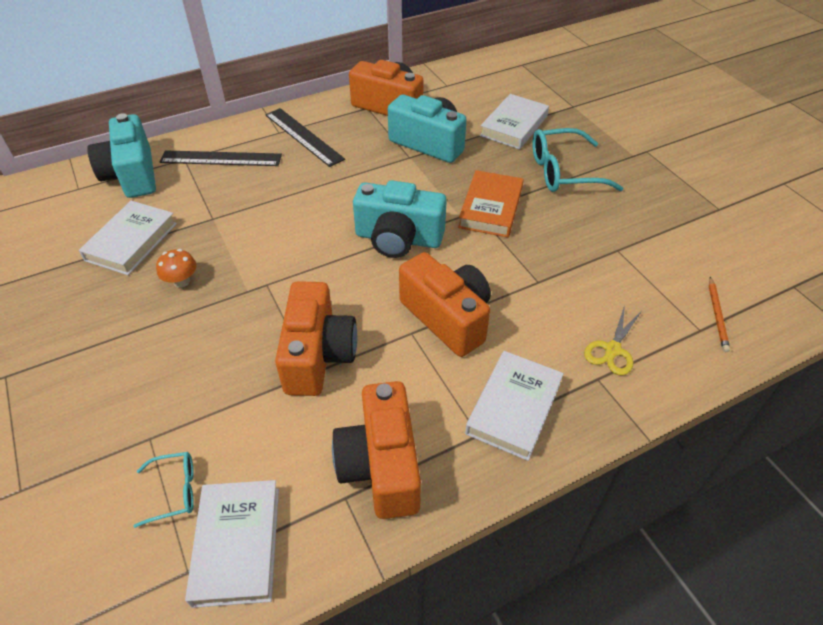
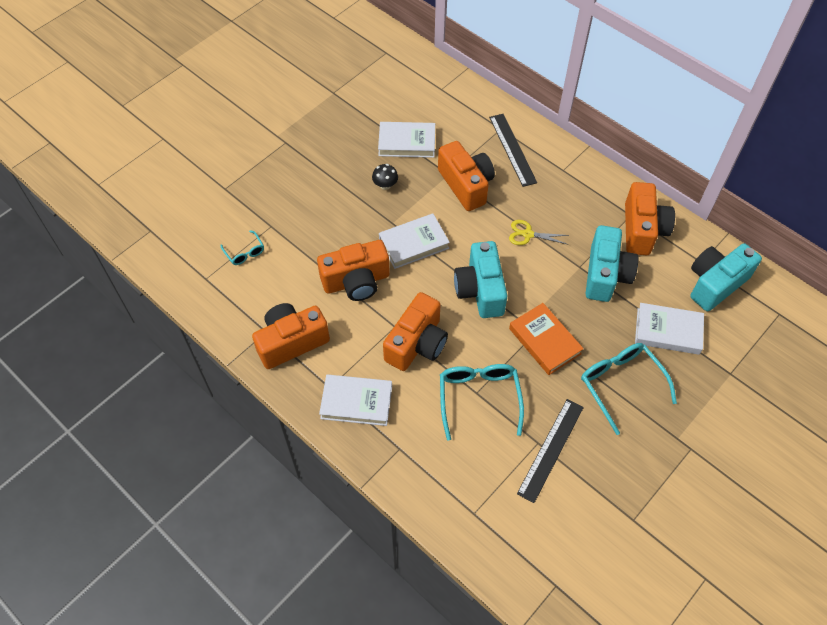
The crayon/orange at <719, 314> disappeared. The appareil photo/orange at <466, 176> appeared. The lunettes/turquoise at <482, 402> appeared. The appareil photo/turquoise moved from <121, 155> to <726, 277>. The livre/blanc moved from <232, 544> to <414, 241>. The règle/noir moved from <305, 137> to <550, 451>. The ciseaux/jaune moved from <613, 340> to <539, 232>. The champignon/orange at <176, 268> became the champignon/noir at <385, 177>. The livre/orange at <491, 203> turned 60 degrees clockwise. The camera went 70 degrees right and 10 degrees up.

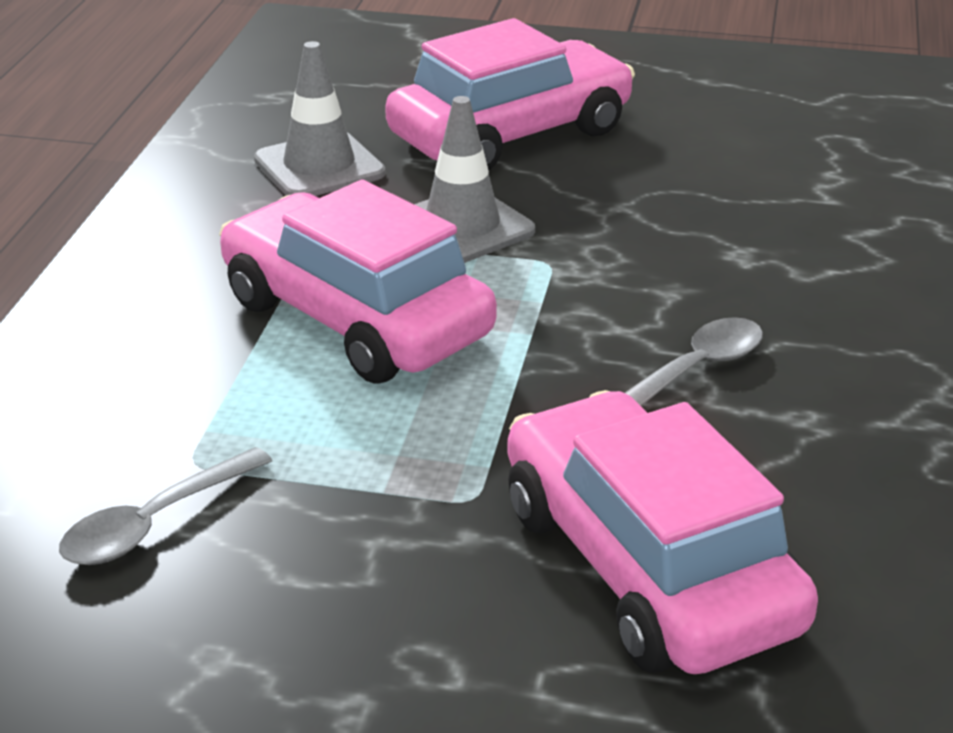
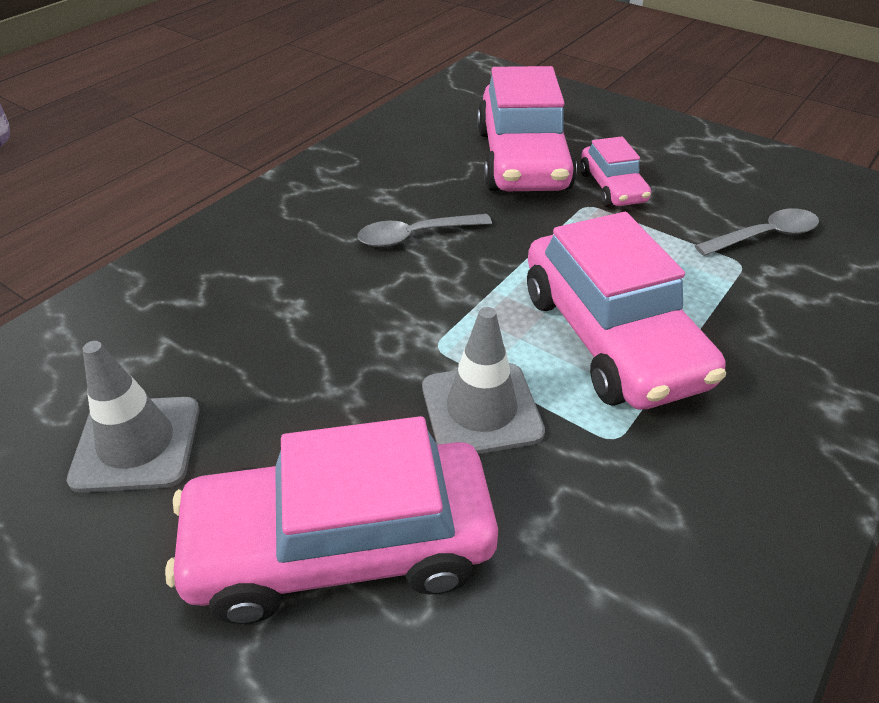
The voiture/rose at <615, 171> appeared. The cône de chantier/gris moved from <320, 118> to <133, 417>. The camera went 155 degrees left and 10 degrees up.

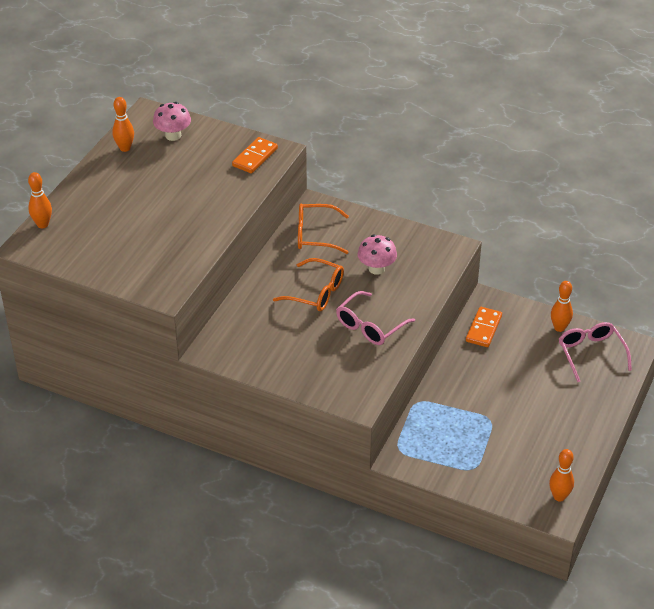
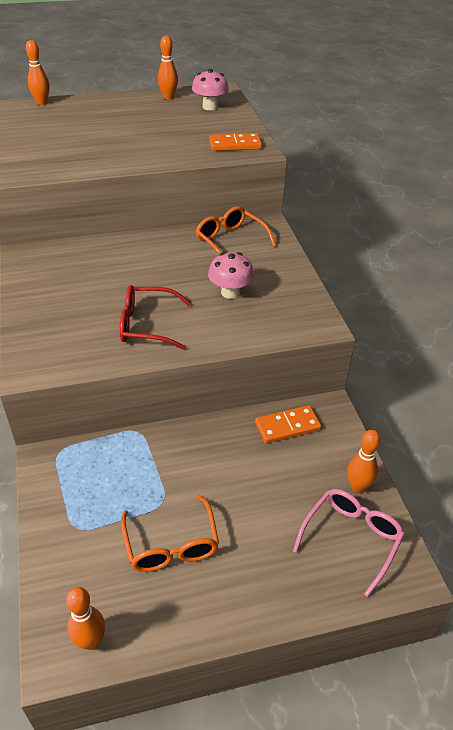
The lunettes/orange moved from <308, 284> to <170, 533>. The lunettes/rose at <375, 318> became the lunettes/rouge at <155, 317>. The camera went 50 degrees right and 0 degrees up.

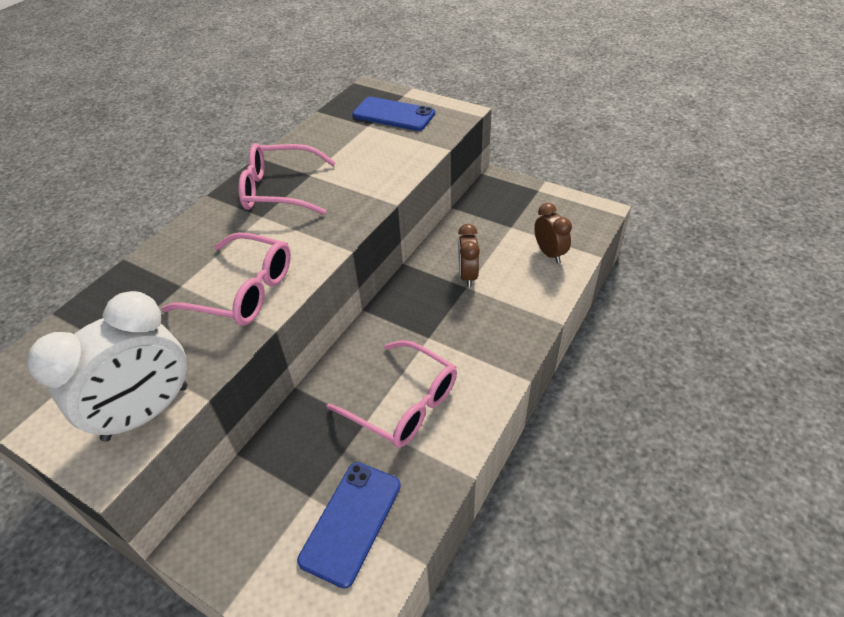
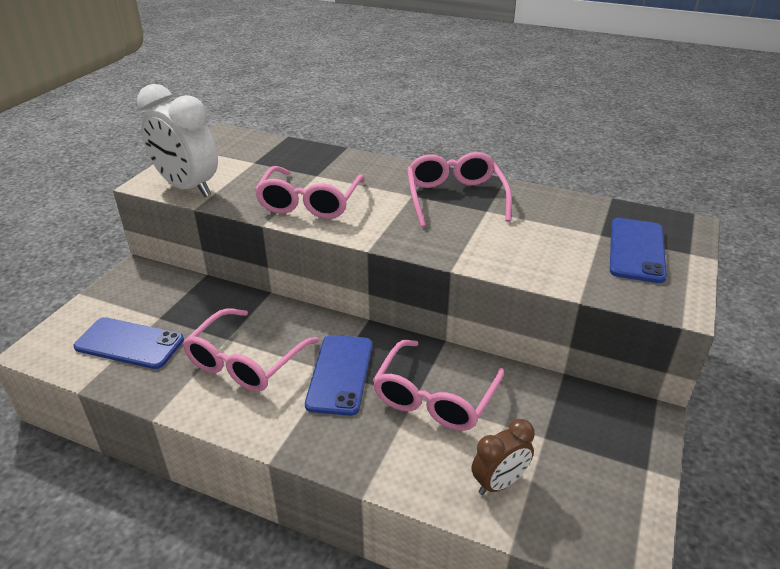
The téléphone/bleu at <338, 375> appeared. The réveil/marron at <469, 255> was replaced by the lunettes/rose at <438, 385>. The camera went 80 degrees right and 10 degrees down.

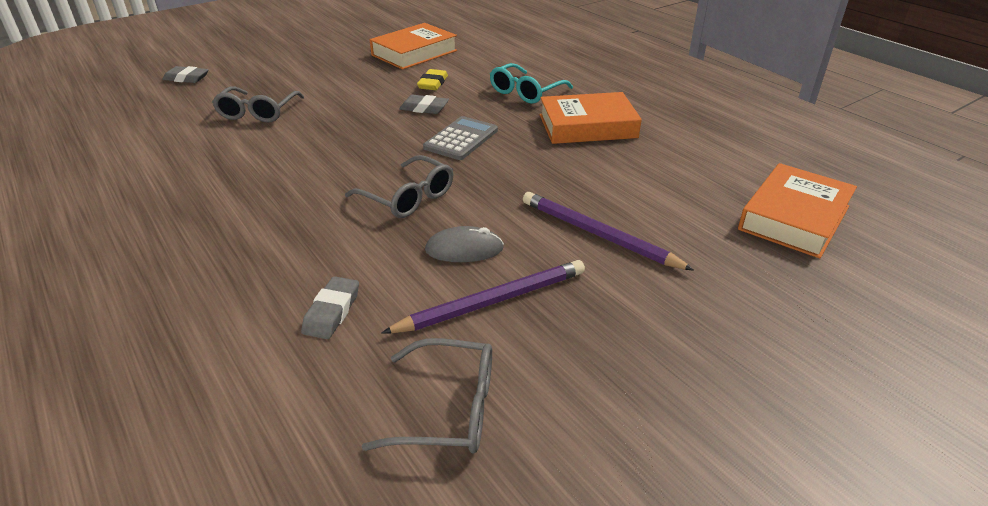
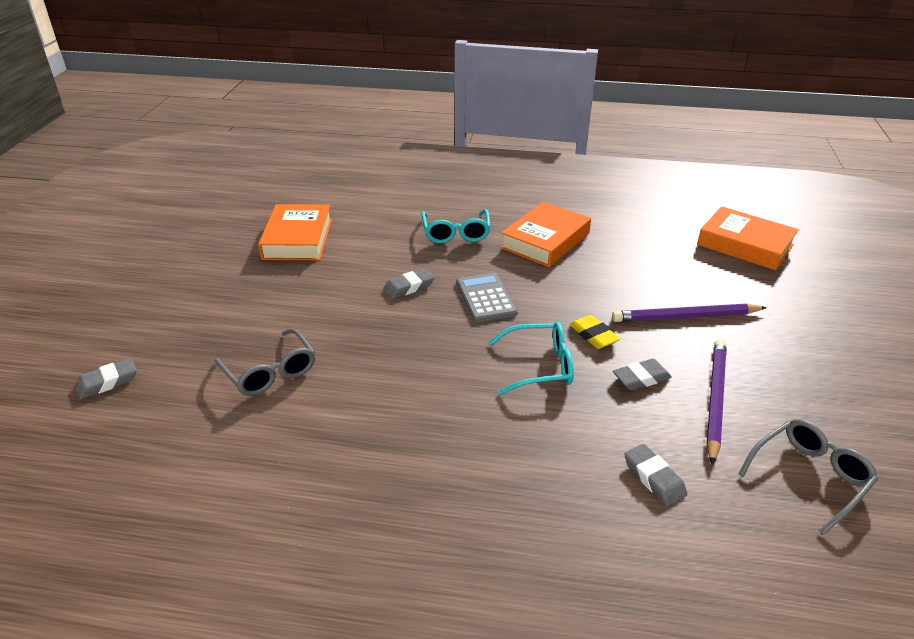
The gomme/jaune moved from <432, 79> to <595, 332>. The souris/gris at <464, 244> was replaced by the gomme/gris at <642, 374>. The lunettes/gris at <399, 186> became the lunettes/turquoise at <531, 358>. The livre/orange at <797, 210> turned 45 degrees counterclockwise. The camera went 45 degrees left and 0 degrees up.

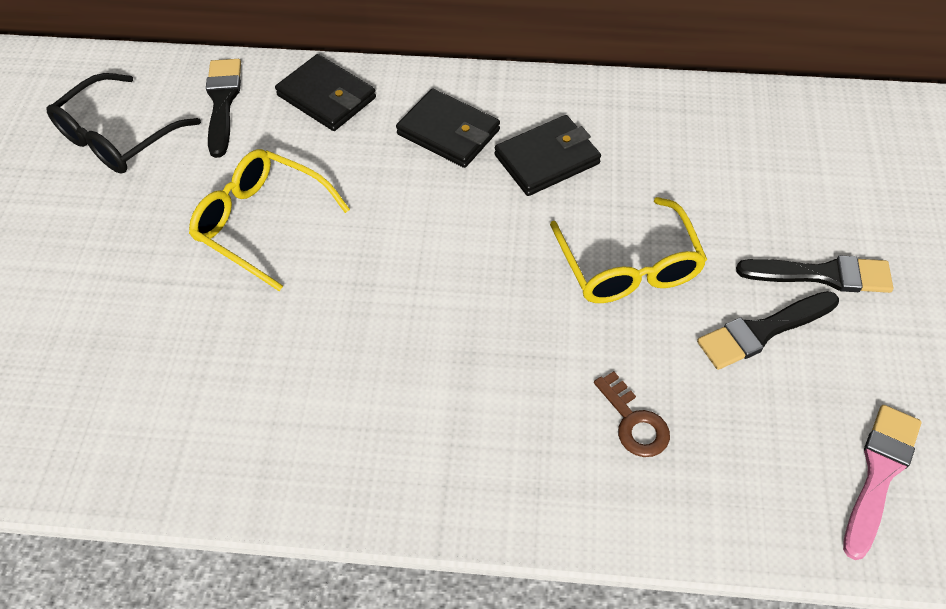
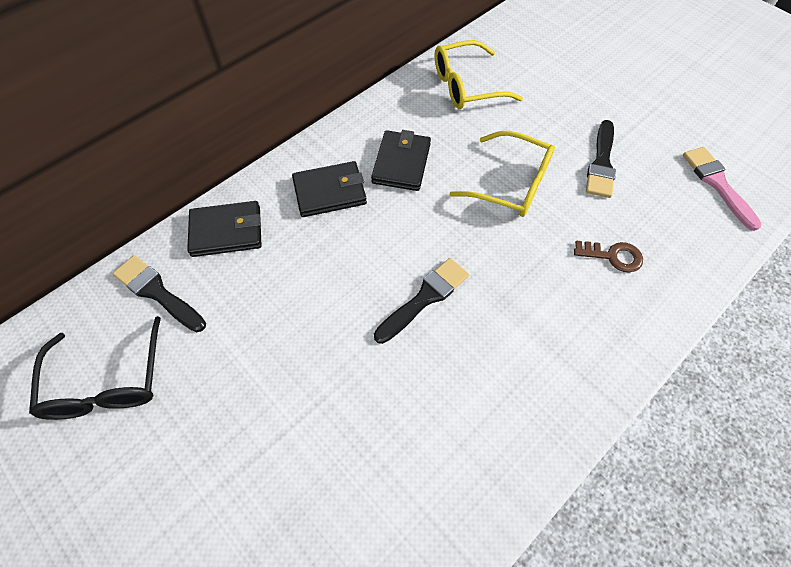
The lunettes/jaune moved from <269, 220> to <479, 74>. The pinceau/noir moved from <814, 274> to <421, 301>. The camera went 50 degrees left and 5 degrees up.

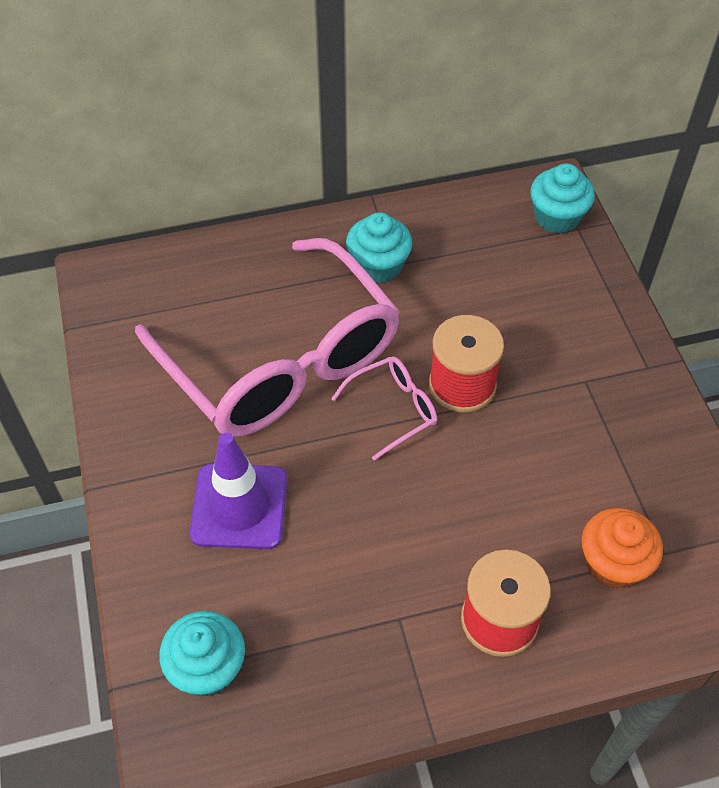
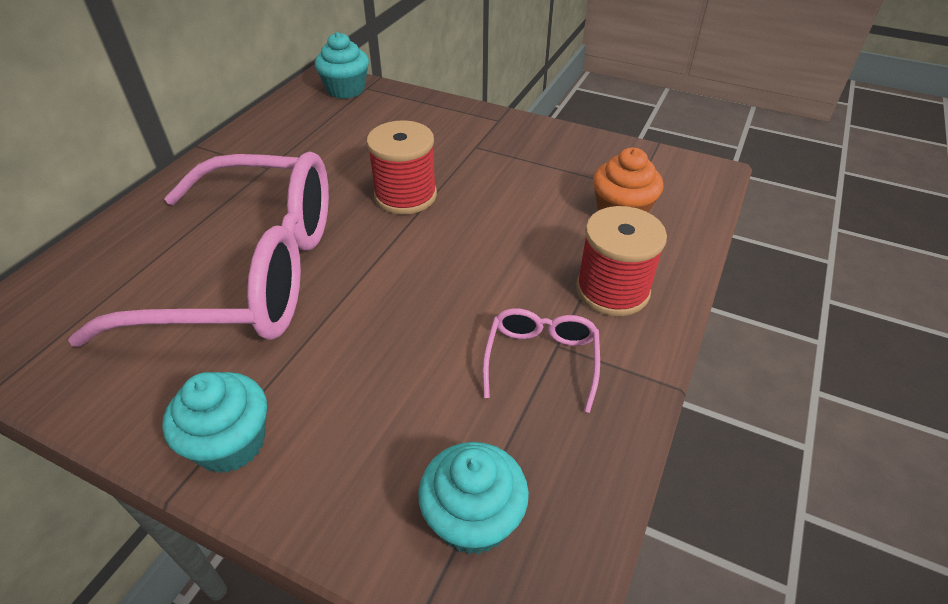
The cône de chantier/violet at <238, 491> disappeared. The lunettes/rose moved from <384, 408> to <541, 360>. The muffin/turquoise moved from <379, 247> to <214, 422>. The camera went 50 degrees left and 10 degrees down.

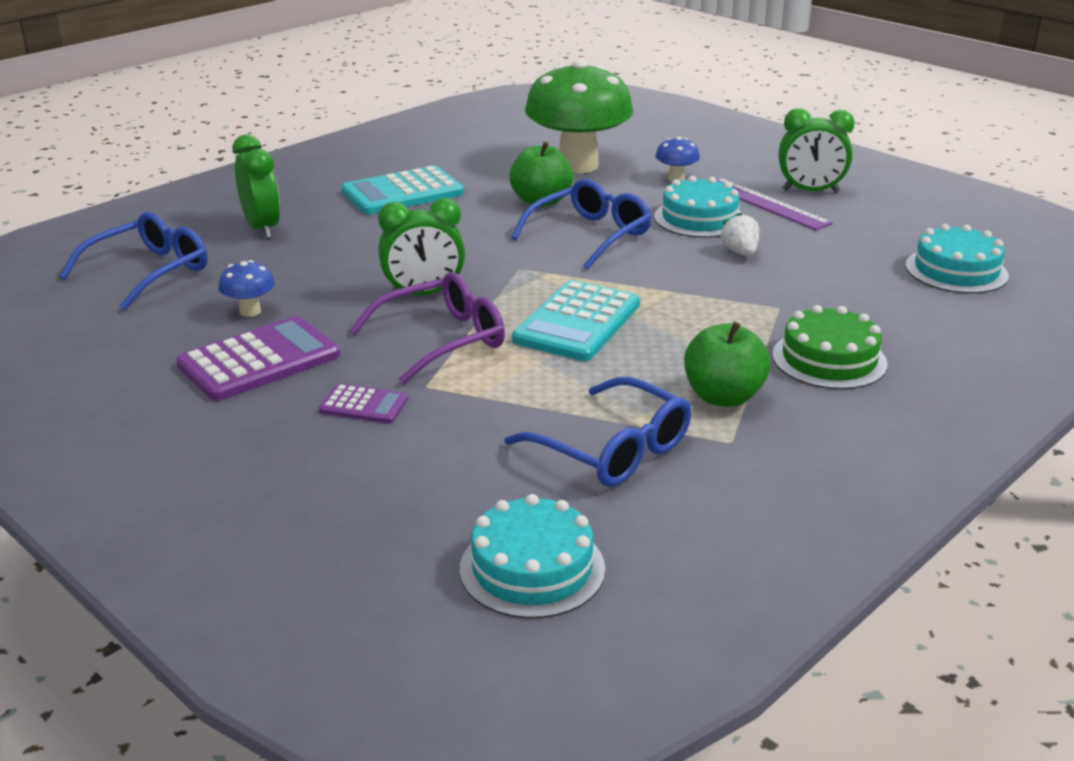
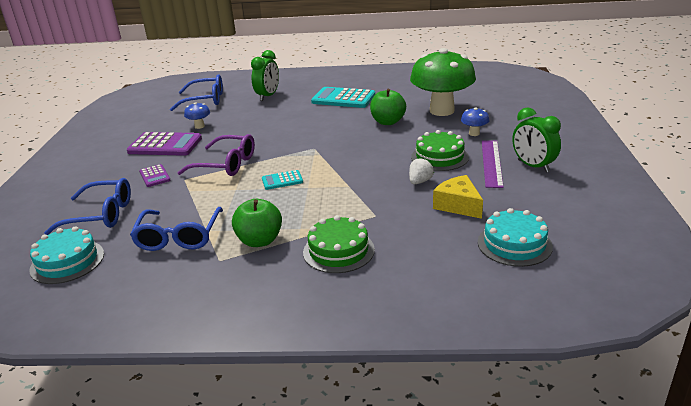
The réveil/vert at <421, 246> disappeared. The fromage/jaune at <458, 197> appeared. The lunettes/bleu moved from <581, 224> to <87, 206>. The gâteau/turquoise at <698, 207> became the gâteau/vert at <440, 150>. The calculatrice/turquoise at <576, 320> changed to 0.52 times the size. The camera went 50 degrees right and 0 degrees up.

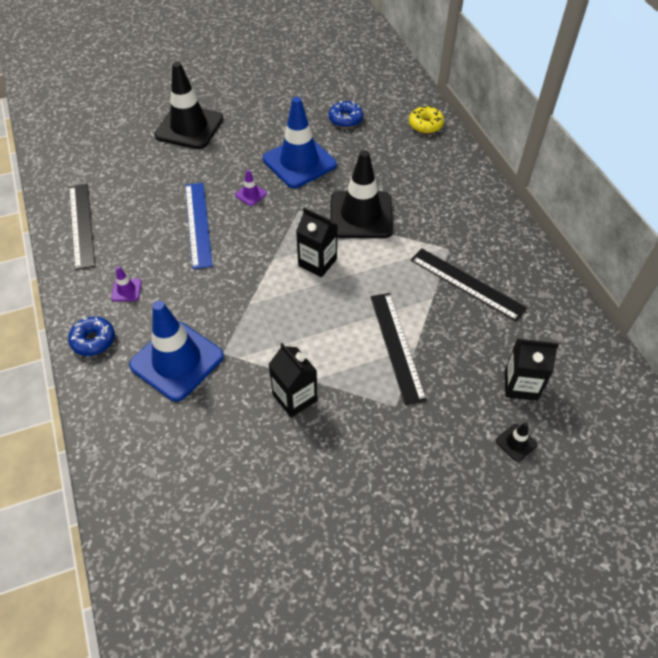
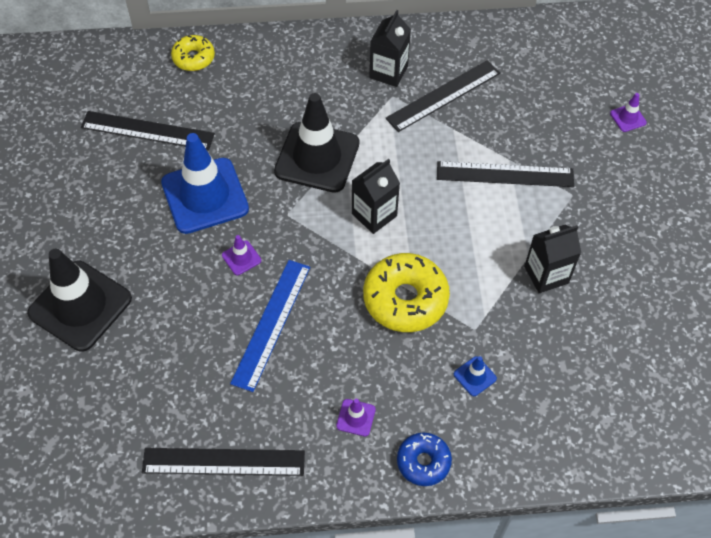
The beignet/jaune at <406, 292> appeared. The brique de lait/noir moved from <532, 370> to <390, 48>. The beignet/bleu at <346, 114> was replaced by the règle/noir at <148, 130>. The cône de chantier/noir at <517, 442> became the cône de chantier/violet at <628, 112>. The règle/bleu at <199, 226> turned 75 degrees counterclockwise. The cône de chantier/bleu at <176, 351> changed to 0.41 times the size. The camera went 75 degrees left and 5 degrees up.

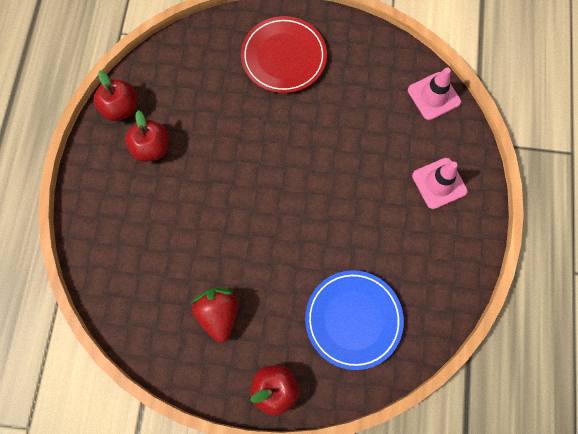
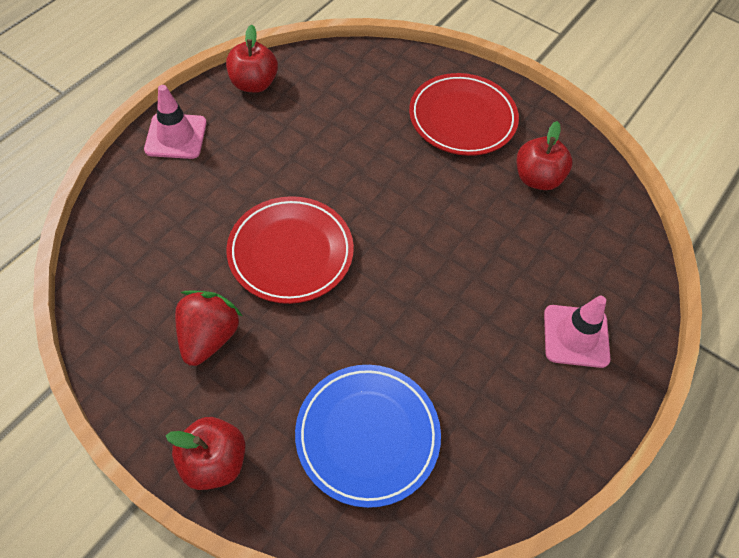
The assiette/rouge at <290, 250> appeared. The pomme/rouge moved from <147, 136> to <544, 155>. The cône de chantier/rose moved from <434, 93> to <175, 122>. The camera went 25 degrees right and 15 degrees down.

